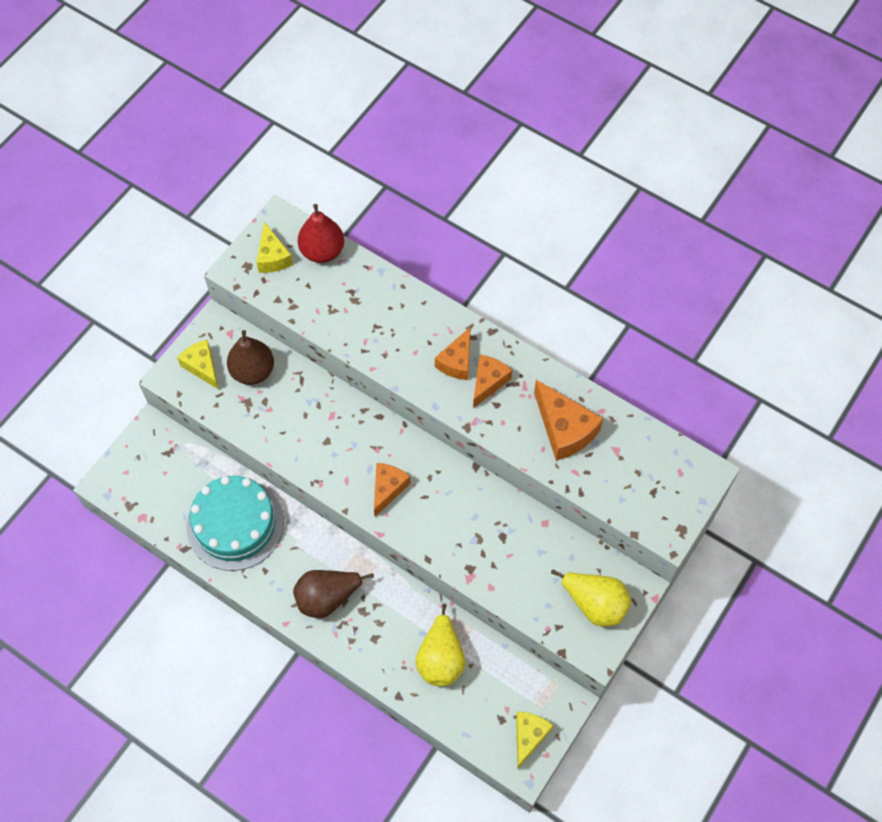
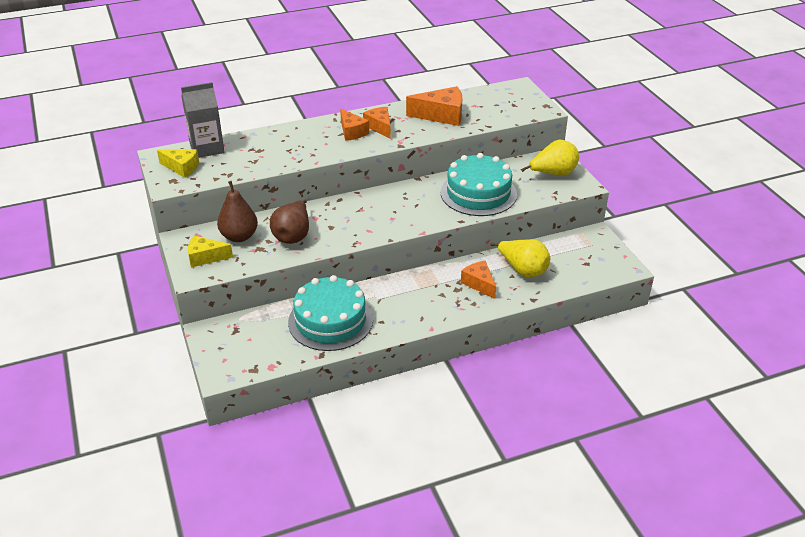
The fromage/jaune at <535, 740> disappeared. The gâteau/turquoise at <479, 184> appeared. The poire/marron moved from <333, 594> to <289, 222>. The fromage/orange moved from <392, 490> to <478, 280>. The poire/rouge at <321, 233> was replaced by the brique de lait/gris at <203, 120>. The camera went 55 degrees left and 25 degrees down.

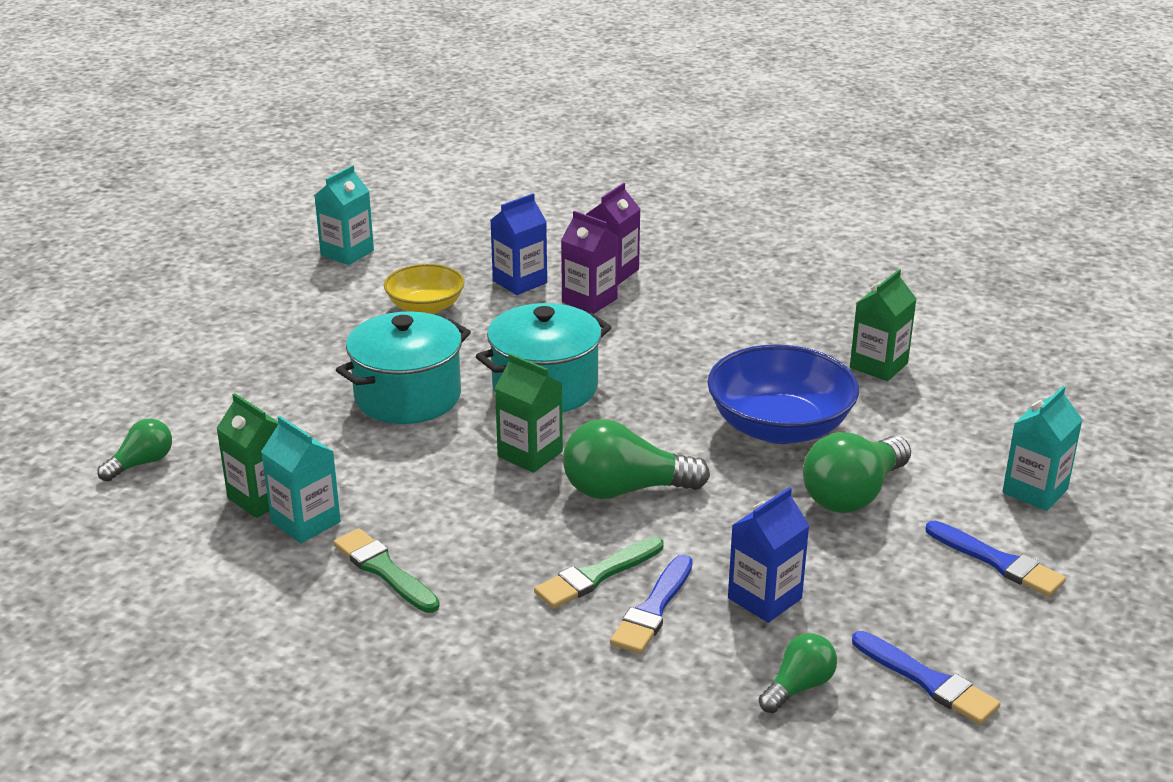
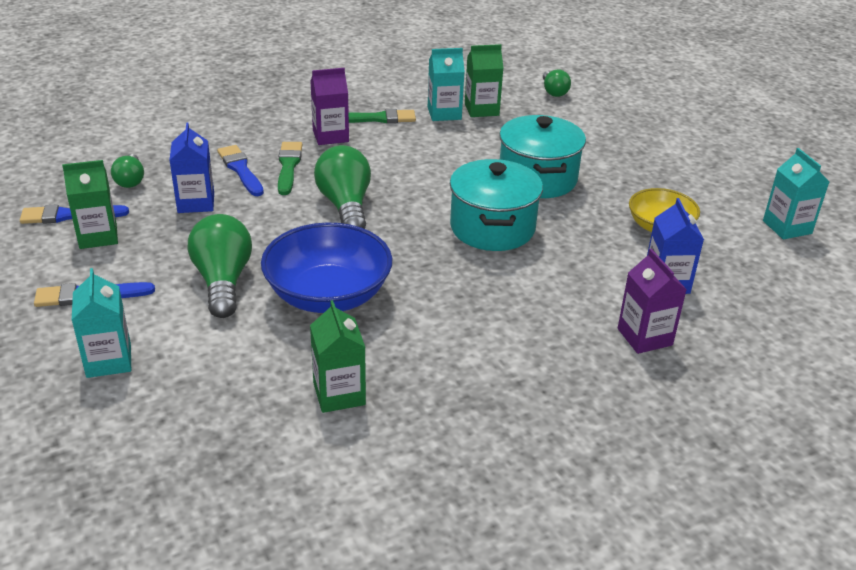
The brique de lait/vert moved from <529, 413> to <90, 204>. The brique de lait/violet moved from <589, 262> to <329, 106>. The ampoule/vert at <636, 459> turned 45 degrees counterclockwise. The camera went 125 degrees right and 5 degrees up.

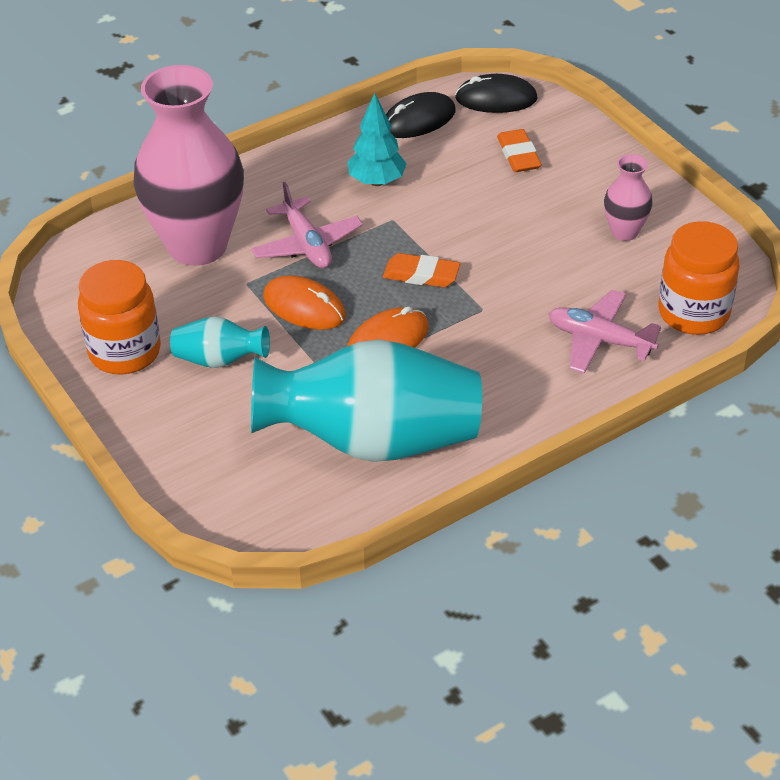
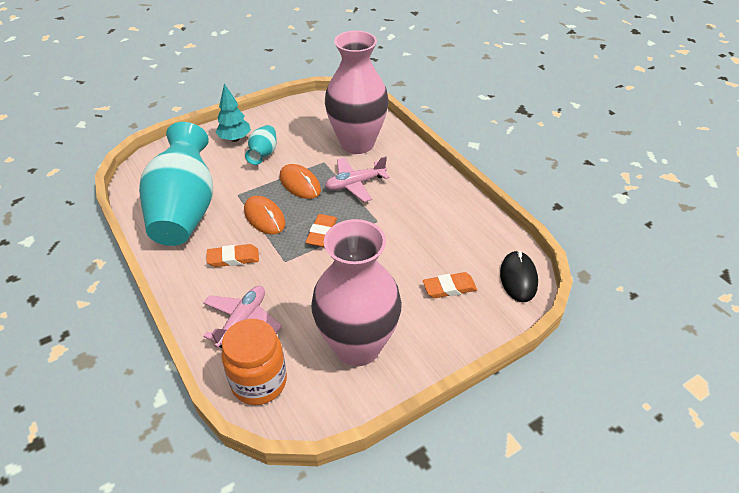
The bocal/orange at <119, 317> disappeared. The souris/noir at <421, 115> disappeared. The gomme/orange at <233, 255> appeared. The arbre/turquoise moved from <377, 139> to <233, 112>. The souris/orange at <305, 302> turned 75 degrees counterclockwise. The vase/rose at <628, 197> changed to 2.23 times the size. The camera went 90 degrees right and 0 degrees up.

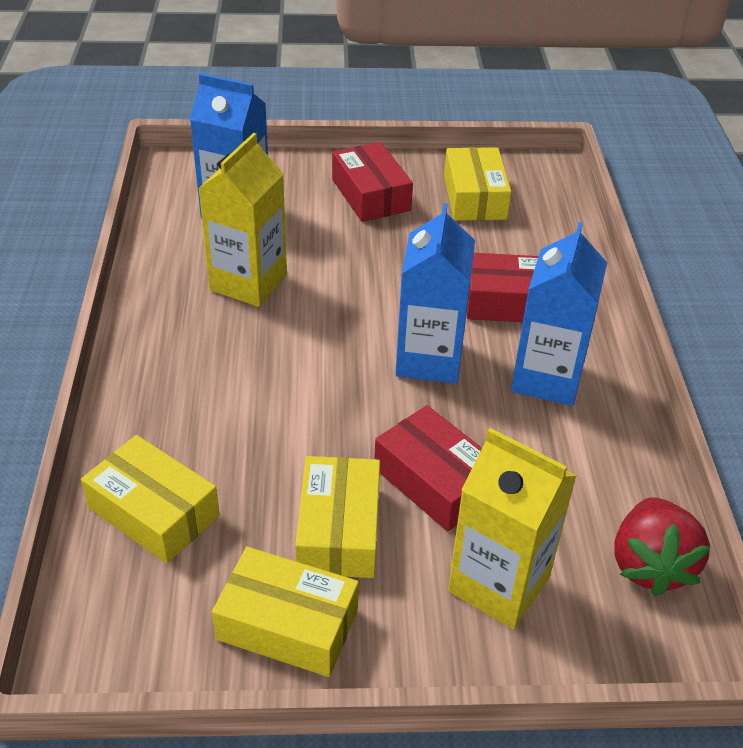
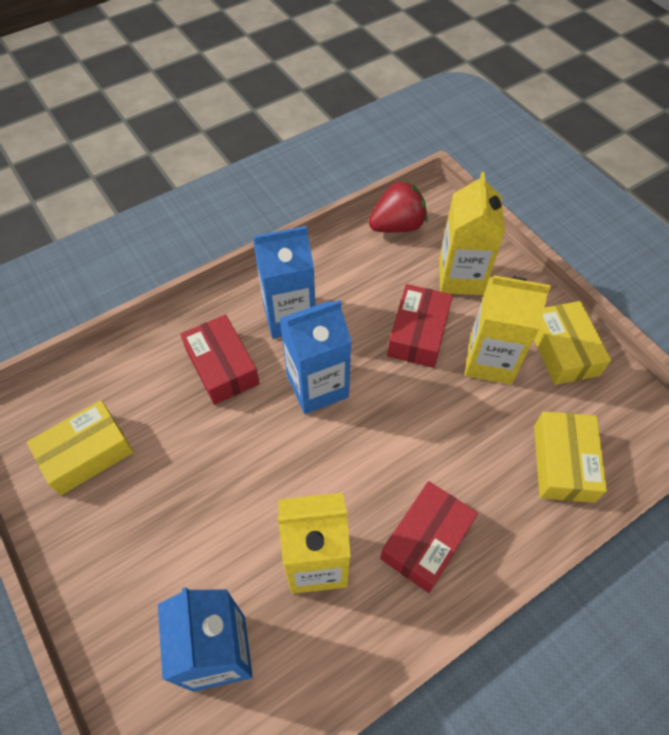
The boîte/rouge moved from <372, 182> to <429, 537>. The boîte/jaune at <337, 517> was replaced by the brique de lait/jaune at <508, 330>. The camera went 120 degrees left and 15 degrees up.

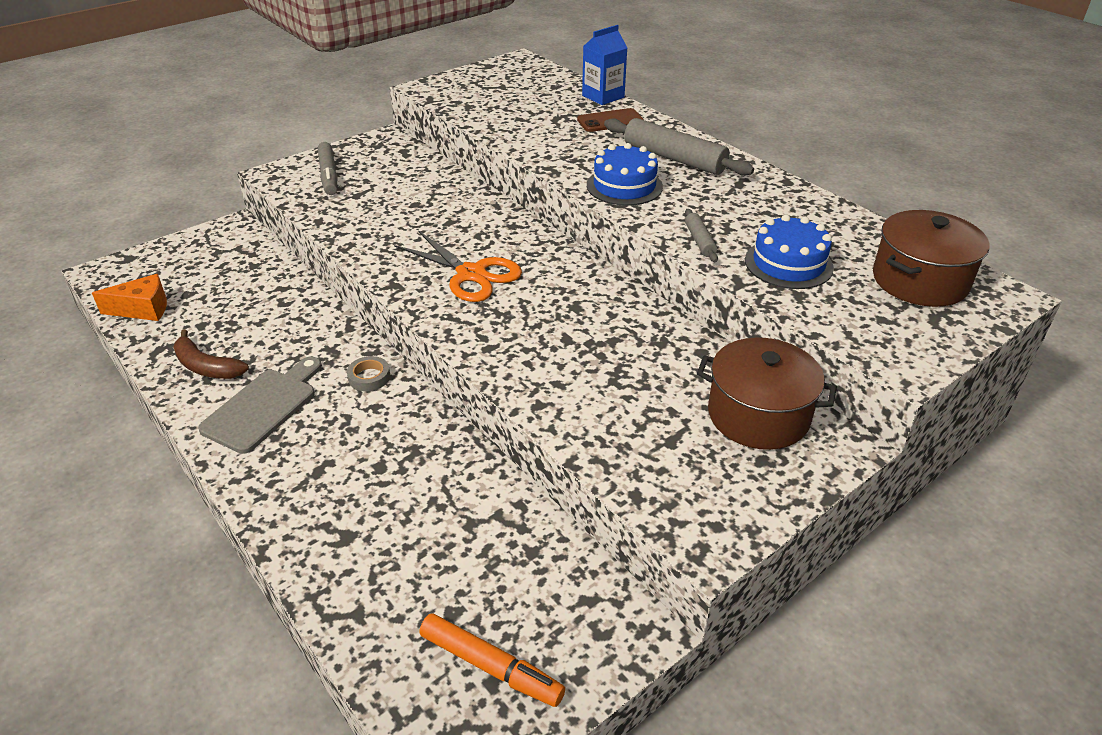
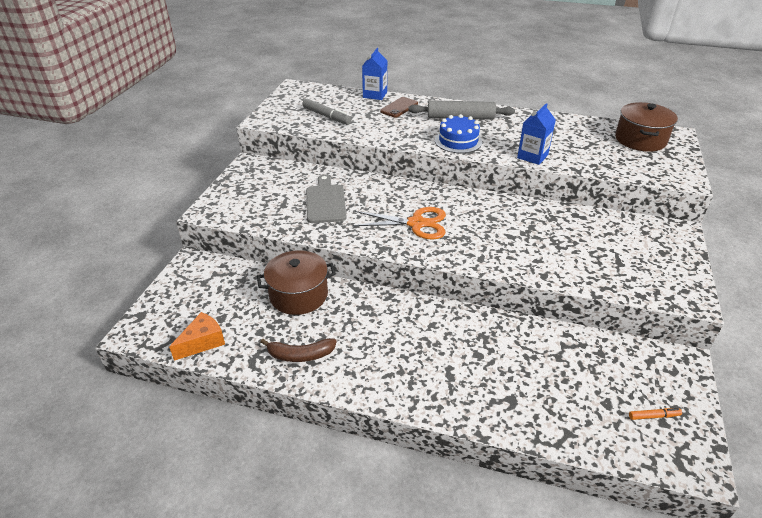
The ruban adhésif/gris at <368, 373> disappeared. The gâteau/bleu at <789, 251> disappeared. The planche à découper/gris moved from <260, 405> to <326, 198>. The feutre/gris moved from <327, 168> to <327, 112>. The marmite/marron moved from <767, 393> to <296, 282>. The rouleau à pâtisserie/gris at <701, 235> was replaced by the brique de lait/bleu at <536, 134>. The feutre/orange at <492, 660> changed to 0.55 times the size. The camera went 35 degrees left and 0 degrees up.

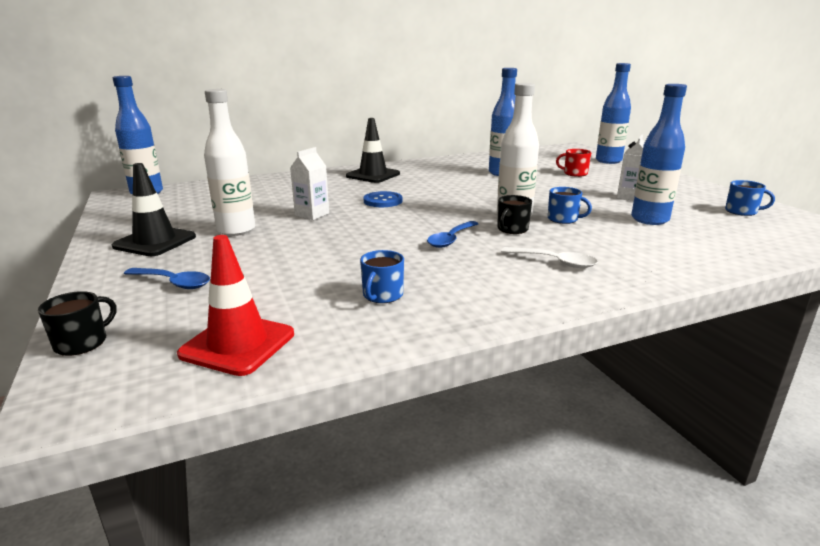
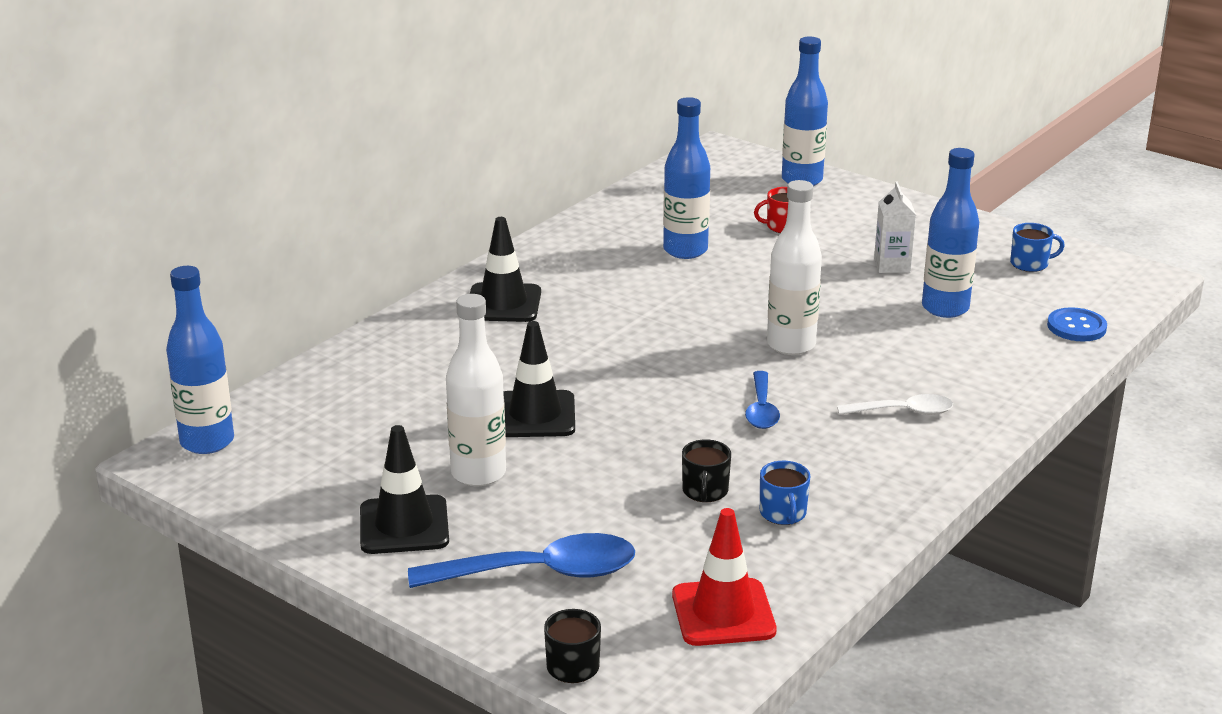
The tasse/bleu at <570, 205> disappeared. The bouton/bleu moved from <383, 199> to <1077, 324>. The tasse/noir moved from <514, 214> to <706, 470>. The brique de lait/blanc at <309, 183> was replaced by the cône de chantier/noir at <539, 379>. The cuillère/bleu at <167, 278> changed to 1.72 times the size. The camera went 30 degrees left and 5 degrees up.

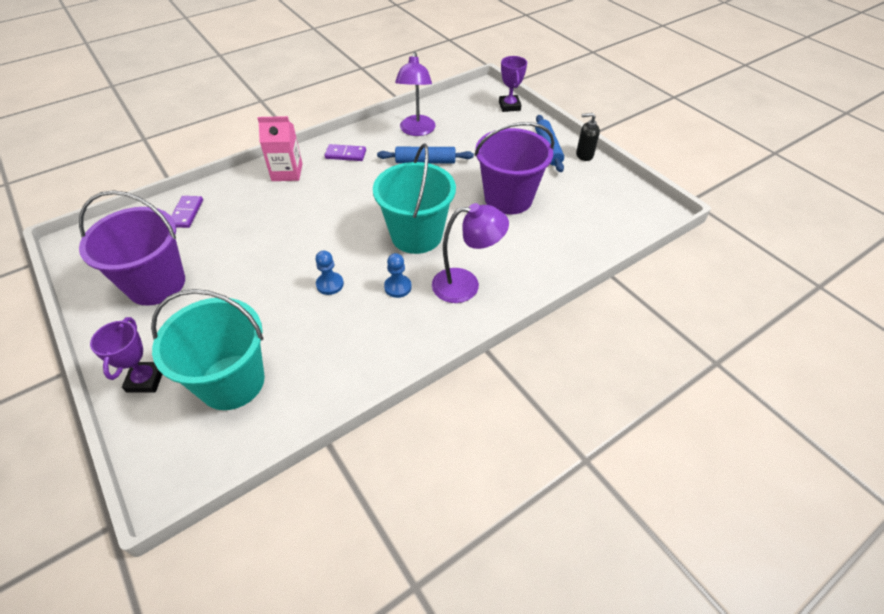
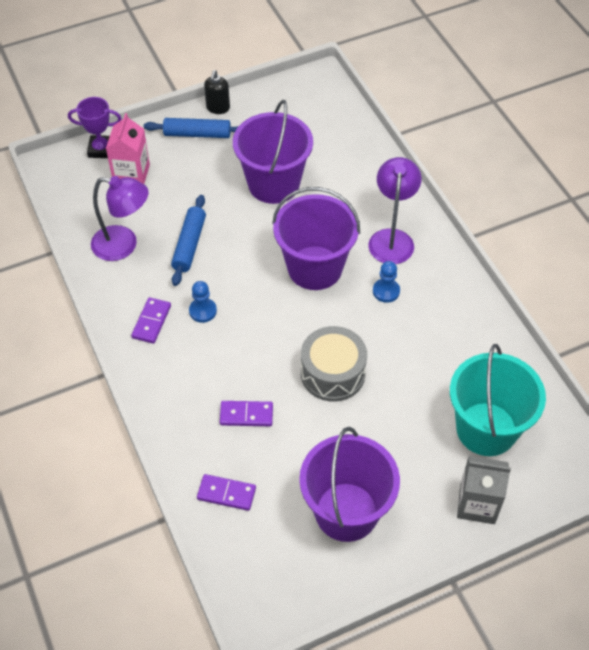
The domino/violet at <246, 413> appeared. The tambour/gris at <334, 364> appeared. The brique de lait/rose moved from <279, 148> to <128, 148>. The pion/bleu moved from <330, 273> to <203, 302>. The trophée/violet at <126, 355> was replaced by the brique de lait/gris at <484, 490>. The seau/turquoise at <414, 198> became the seau/violet at <316, 238>. The camera went 80 degrees left and 5 degrees up.

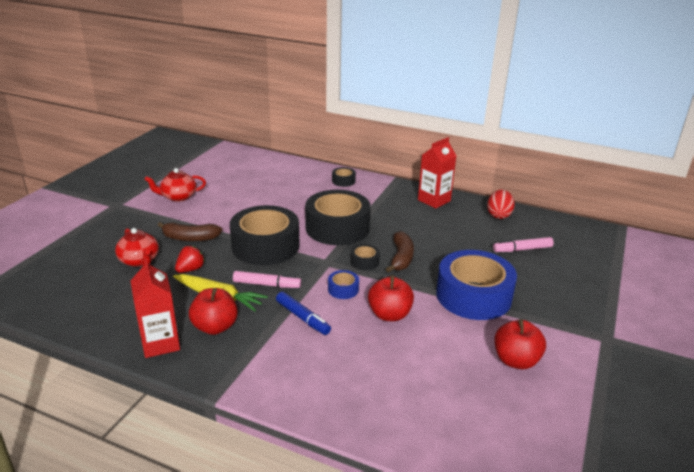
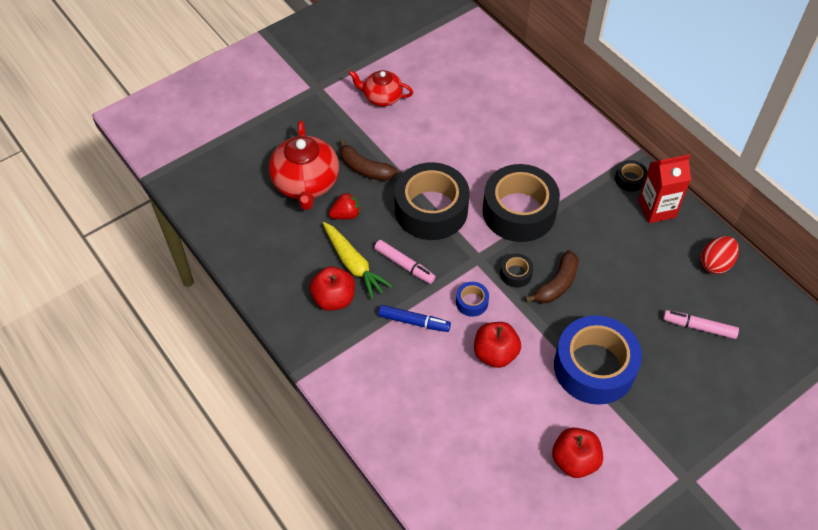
The brique de lait/rouge at <155, 308> disappeared. The ruban adhésif/noir moved from <344, 177> to <631, 176>. The feutre/bleu at <303, 313> turned 60 degrees counterclockwise. The théière/rouge at <137, 247> changed to 1.65 times the size. The camera went 30 degrees right and 25 degrees up.

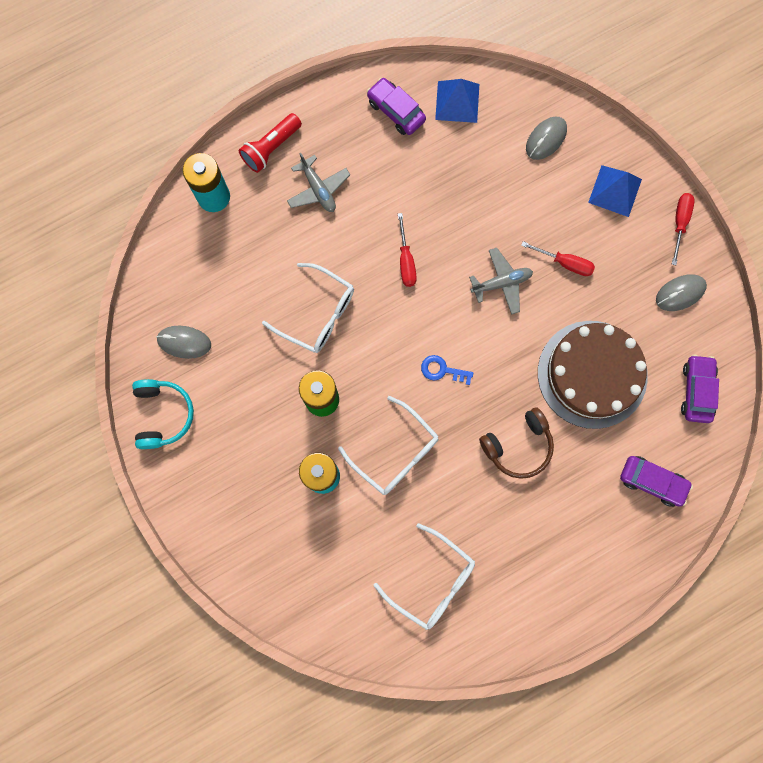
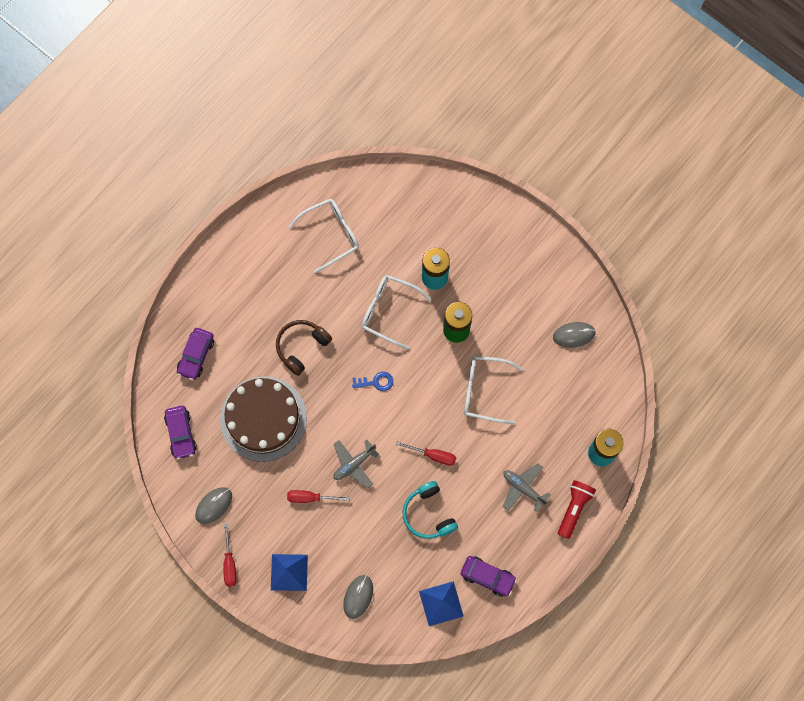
The casque audio/turquoise moved from <163, 414> to <430, 510>. The lunettes/blanc at <424, 576> turned 135 degrees clockwise. The tournevis/rouge at <407, 250> turned 135 degrees clockwise. The voiture/violet at <656, 481> turned 75 degrees counterclockwise. The camera went 160 degrees right and 5 degrees down.

